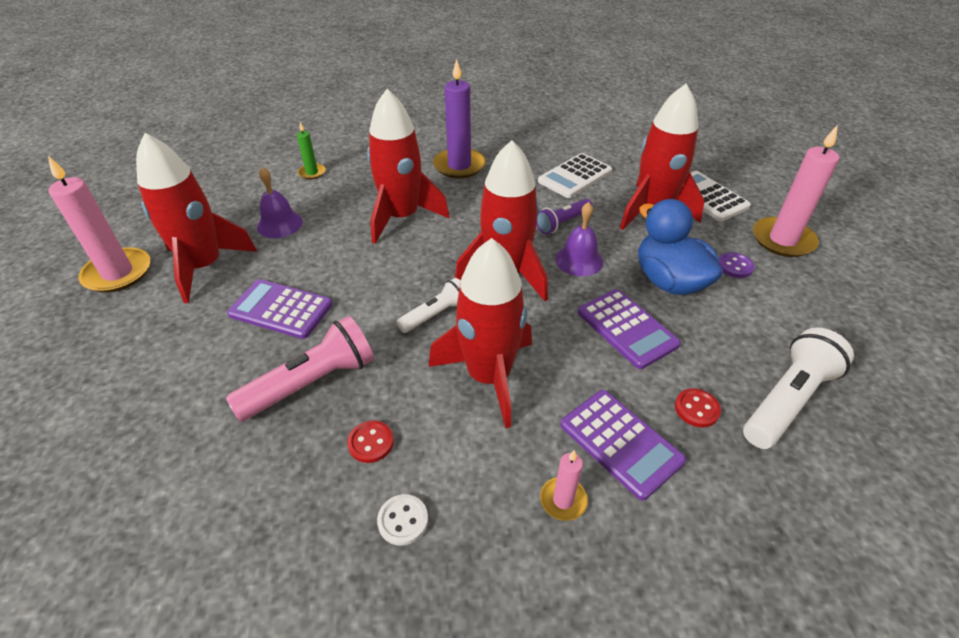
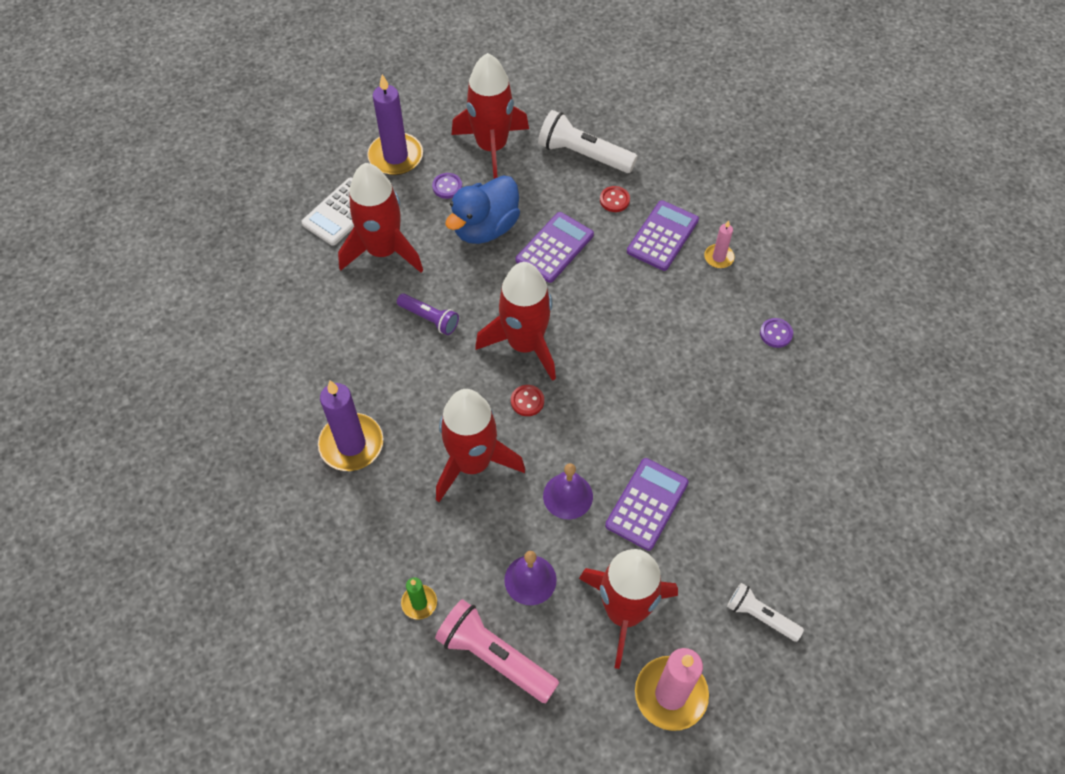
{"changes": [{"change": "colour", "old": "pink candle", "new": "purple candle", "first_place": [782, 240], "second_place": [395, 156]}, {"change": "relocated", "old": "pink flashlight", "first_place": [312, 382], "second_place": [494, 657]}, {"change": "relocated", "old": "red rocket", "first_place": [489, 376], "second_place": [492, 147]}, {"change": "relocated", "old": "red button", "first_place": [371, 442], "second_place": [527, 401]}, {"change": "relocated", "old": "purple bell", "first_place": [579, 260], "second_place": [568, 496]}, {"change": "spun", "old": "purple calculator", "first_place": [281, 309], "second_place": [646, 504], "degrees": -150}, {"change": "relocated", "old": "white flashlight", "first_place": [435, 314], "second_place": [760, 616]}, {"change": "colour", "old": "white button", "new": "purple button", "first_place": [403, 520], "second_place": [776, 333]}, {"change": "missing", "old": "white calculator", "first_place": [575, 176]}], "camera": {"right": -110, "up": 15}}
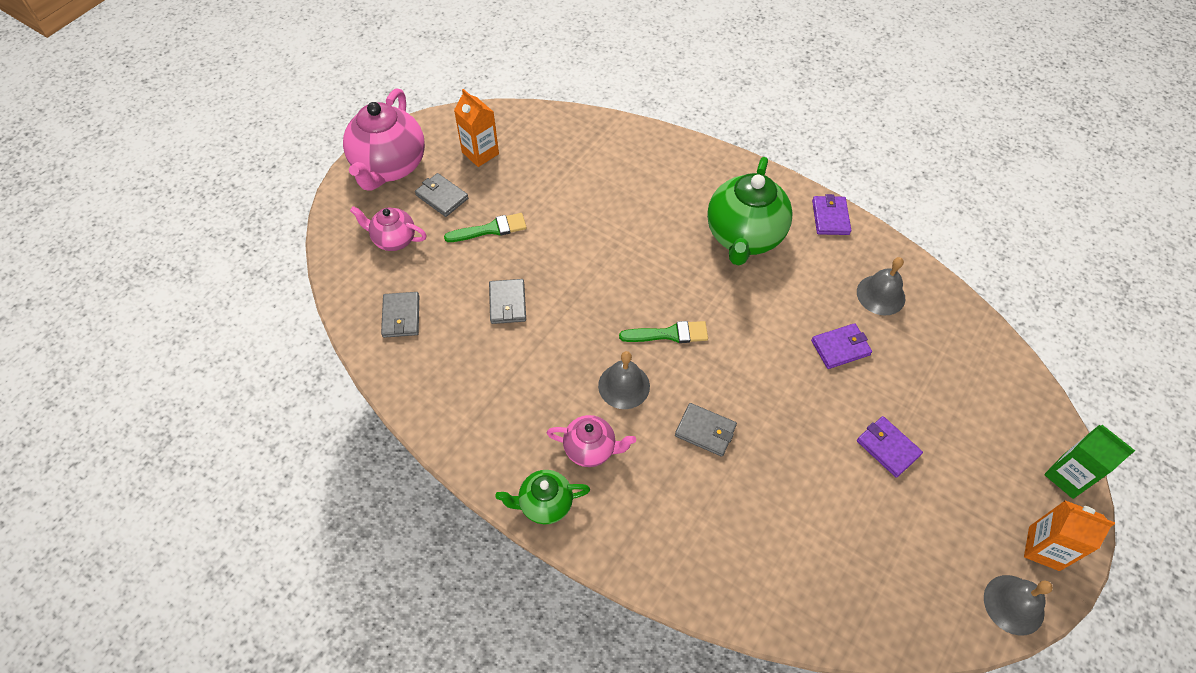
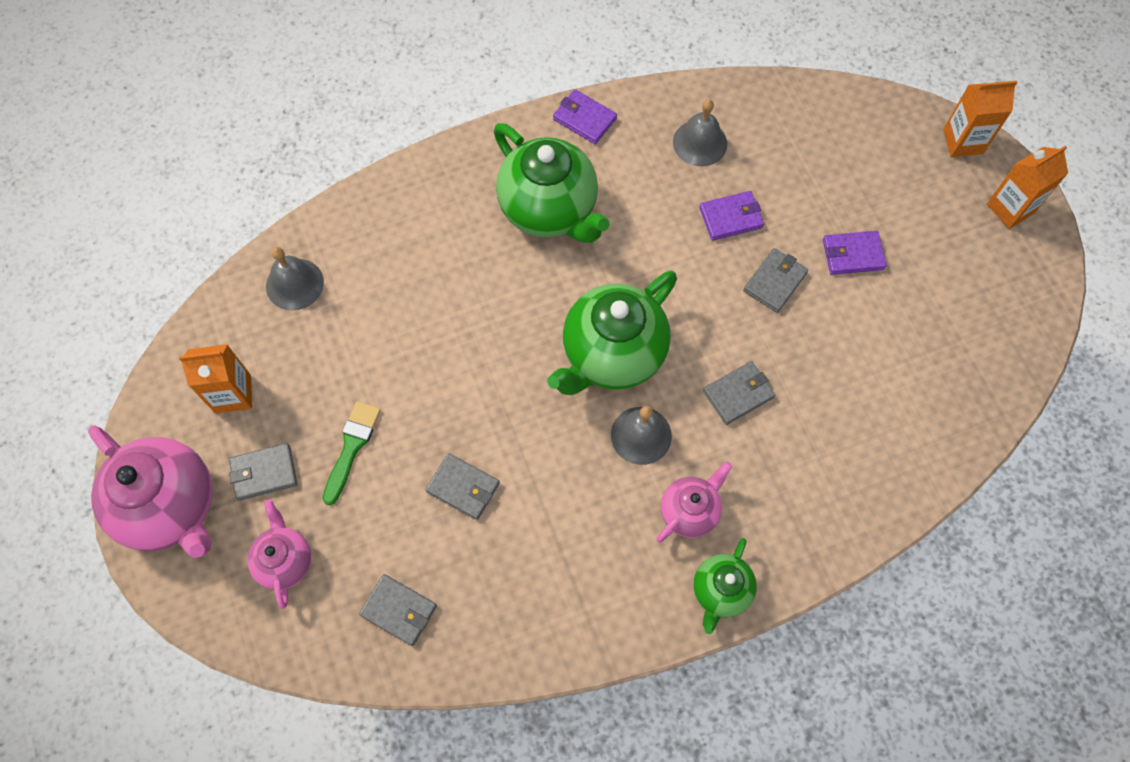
{"changes": [{"change": "spun", "old": "pink teapot", "first_place": [393, 240], "second_place": [285, 561], "degrees": 120}, {"change": "relocated", "old": "grey bell", "first_place": [1013, 604], "second_place": [294, 284]}, {"change": "exchanged", "old": "green brush", "new": "green teapot", "first_place": [669, 334], "second_place": [612, 355]}, {"change": "spun", "old": "purple wallet", "first_place": [840, 347], "second_place": [730, 217], "degrees": 60}, {"change": "appeared", "new": "grey wallet", "second_place": [774, 282]}, {"change": "colour", "old": "green carton", "new": "orange carton", "first_place": [1067, 476], "second_place": [963, 141]}], "camera": {"right": -55, "up": 10}}
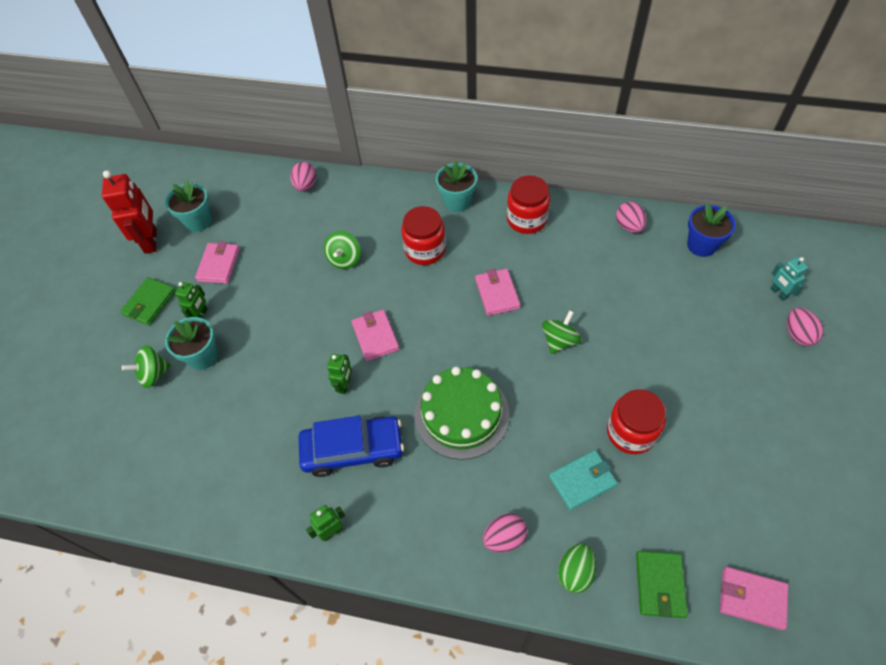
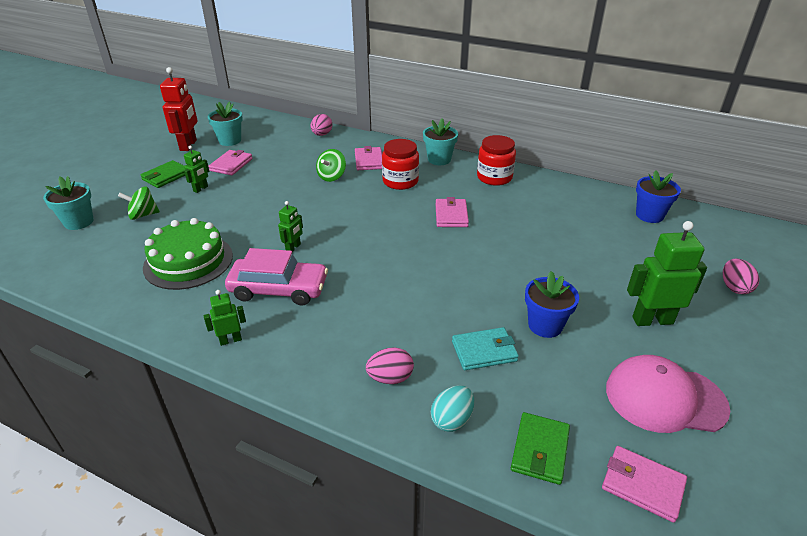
{"changes": [{"change": "relocated", "old": "turquoise flower pot", "first_place": [203, 356], "second_place": [79, 222]}, {"change": "relocated", "old": "green cake", "first_place": [461, 414], "second_place": [188, 261]}, {"change": "colour", "old": "blue car", "new": "pink car", "first_place": [353, 450], "second_place": [278, 289]}, {"change": "relocated", "old": "pink wallet", "first_place": [375, 337], "second_place": [369, 161]}, {"change": "colour", "old": "green egg", "new": "turquoise egg", "first_place": [575, 572], "second_place": [452, 420]}, {"change": "exchanged", "old": "red jar", "new": "blue flower pot", "first_place": [631, 432], "second_place": [545, 325]}, {"change": "appeared", "new": "pink cap", "second_place": [664, 398]}, {"change": "appeared", "new": "green robot", "second_place": [652, 320]}, {"change": "missing", "old": "green spinning top", "first_place": [559, 341]}, {"change": "missing", "old": "pink egg", "first_place": [628, 226]}, {"change": "missing", "old": "turquoise robot", "first_place": [778, 293]}], "camera": {"right": 10, "up": -20}}
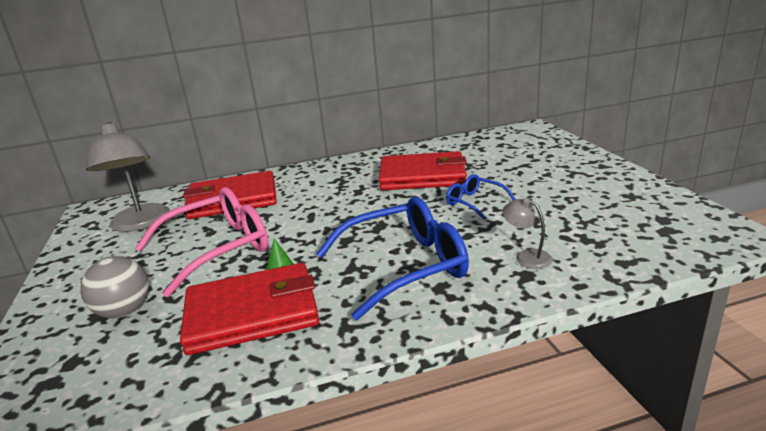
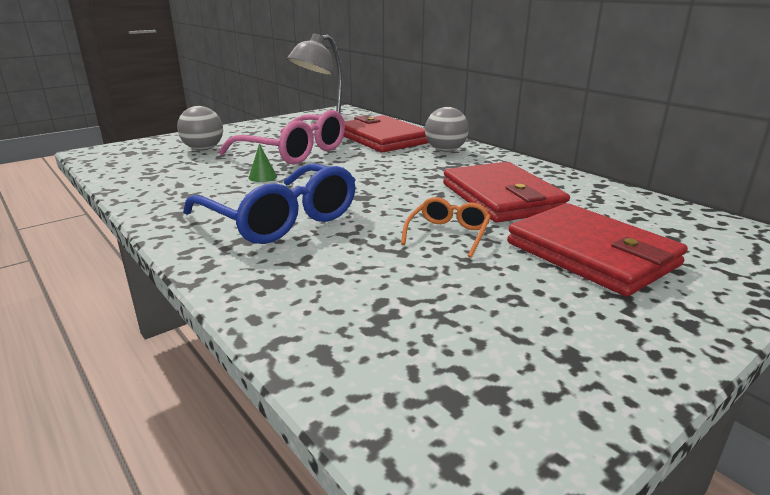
{"changes": [{"change": "colour", "old": "blue glasses", "new": "orange glasses", "first_place": [475, 202], "second_place": [448, 234]}, {"change": "appeared", "new": "grey ball", "second_place": [445, 150]}, {"change": "relocated", "old": "red wallet", "first_place": [252, 313], "second_place": [591, 254]}, {"change": "missing", "old": "grey lamp", "first_place": [527, 257]}], "camera": {"right": 65, "up": 0}}
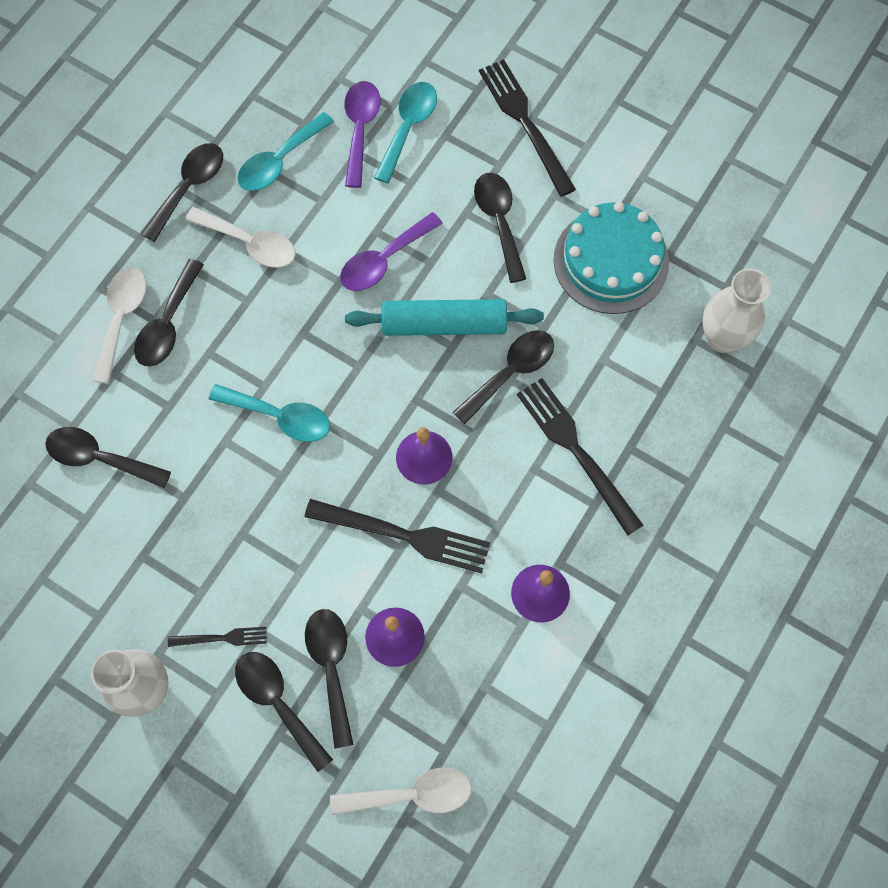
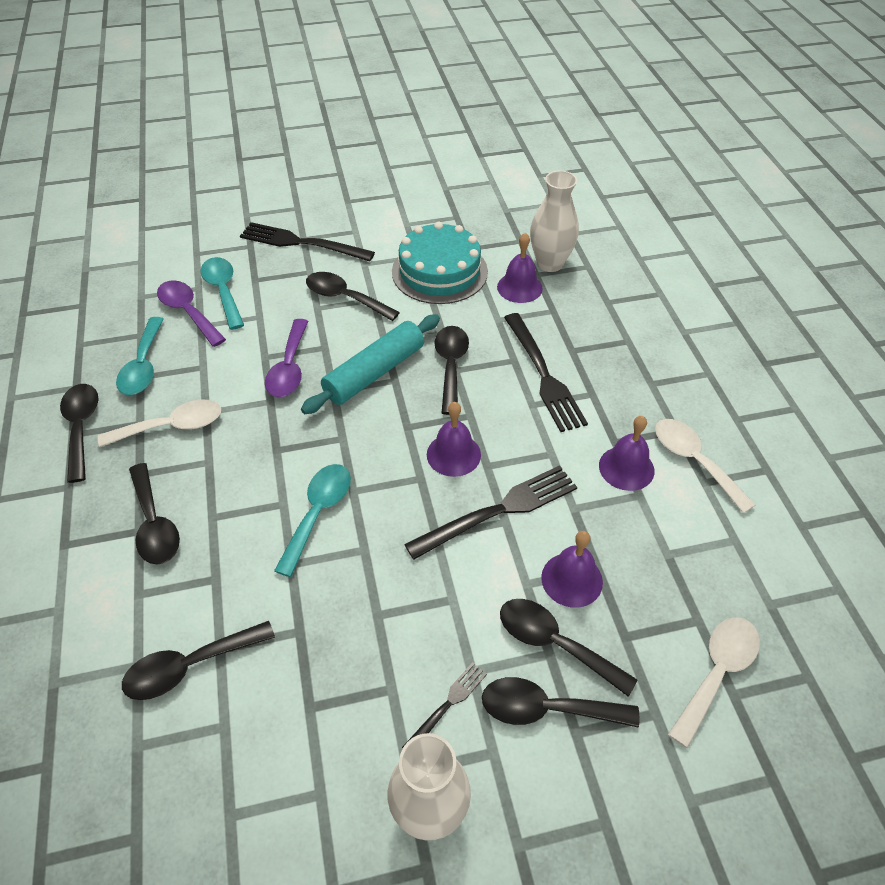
{"changes": [{"change": "spun", "old": "turquoise spoon", "first_place": [280, 417], "second_place": [318, 513], "degrees": -45}, {"change": "appeared", "new": "purple bell", "second_place": [519, 287]}, {"change": "spun", "old": "black fork", "first_place": [576, 450], "second_place": [543, 375], "degrees": -120}, {"change": "relocated", "old": "white spoon", "first_place": [122, 318], "second_place": [694, 461]}], "camera": {"right": -45, "up": -20}}
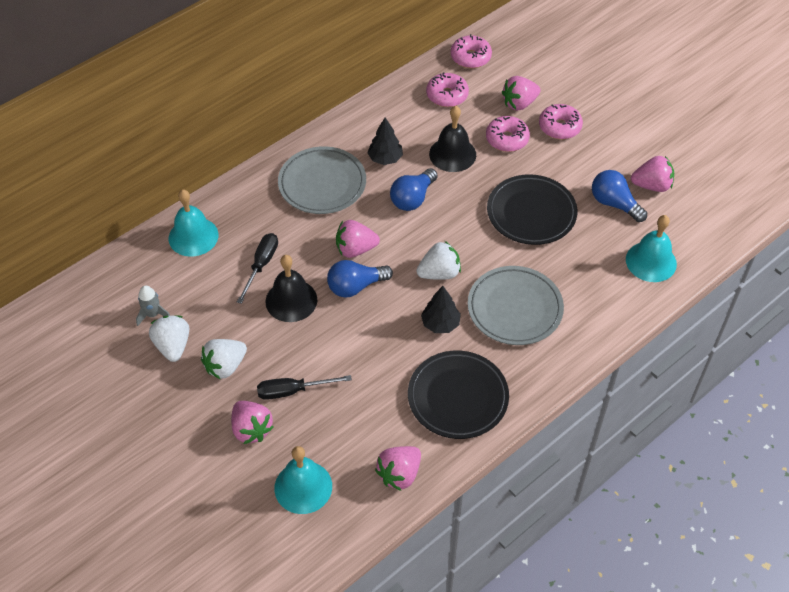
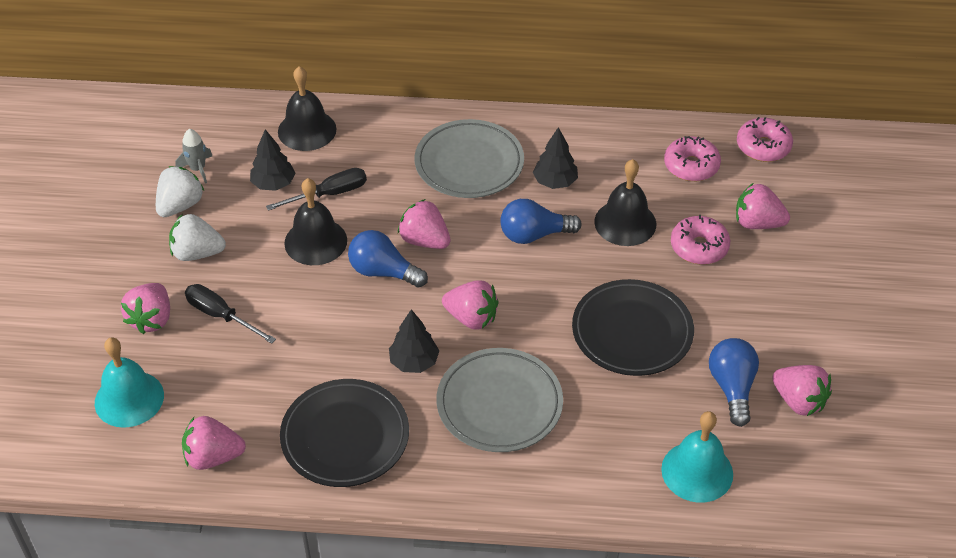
{"changes": [{"change": "appeared", "new": "black tree", "second_place": [273, 184]}, {"change": "colour", "old": "turquoise bell", "new": "black bell", "first_place": [193, 236], "second_place": [307, 130]}, {"change": "colour", "old": "white strawberry", "new": "pink strawberry", "first_place": [439, 273], "second_place": [471, 318]}, {"change": "missing", "old": "pink donut", "first_place": [559, 127]}], "camera": {"right": 45, "up": -5}}
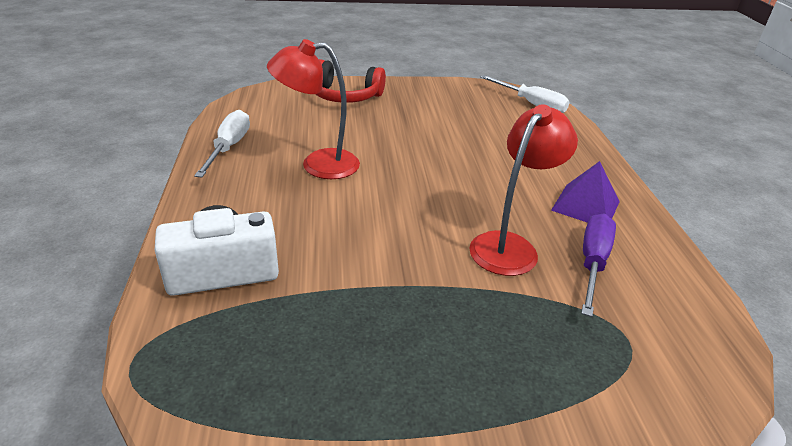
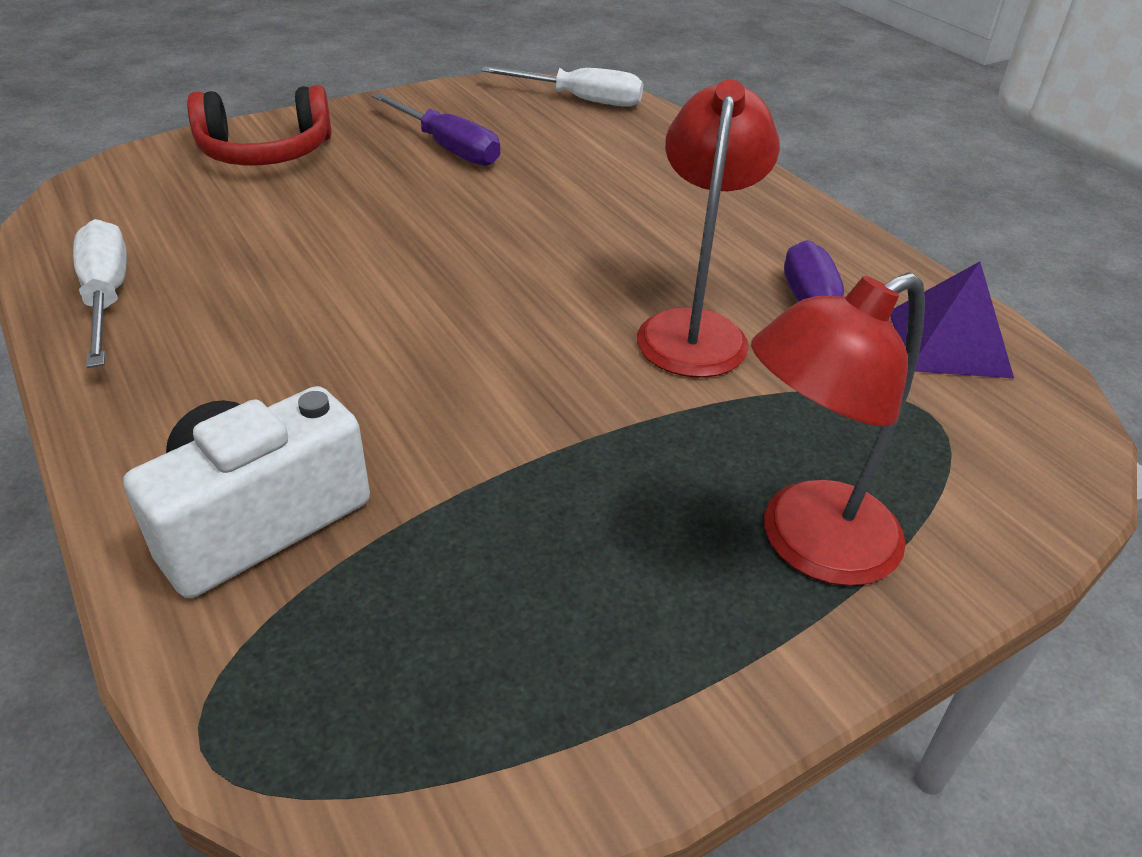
{"changes": [{"change": "appeared", "new": "purple screwdriver", "second_place": [448, 148]}, {"change": "relocated", "old": "red lamp", "first_place": [318, 164], "second_place": [808, 544]}, {"change": "relocated", "old": "purple pyramid", "first_place": [585, 205], "second_place": [948, 343]}], "camera": {"right": -25, "up": 5}}
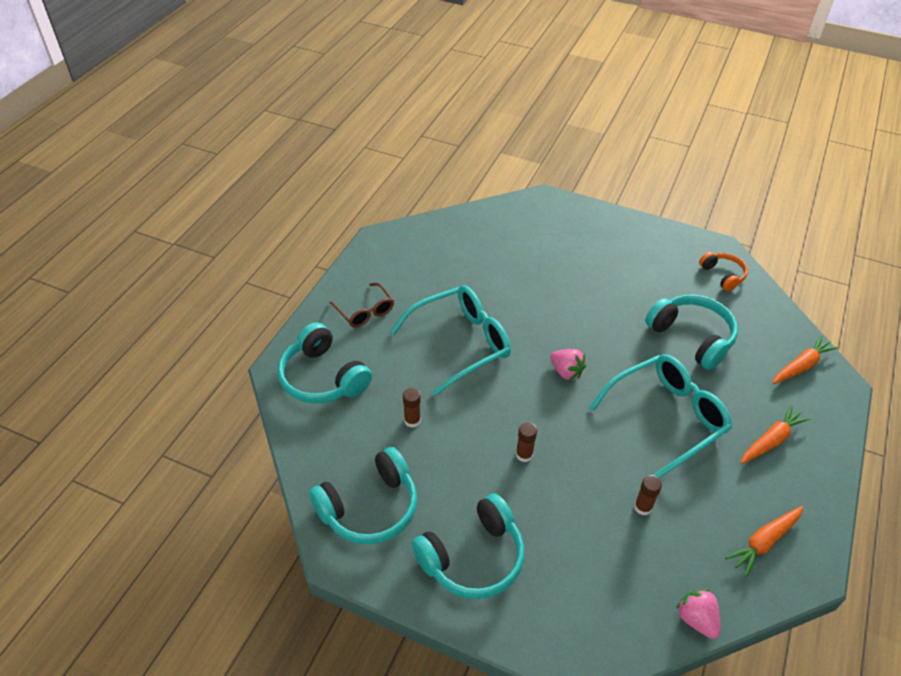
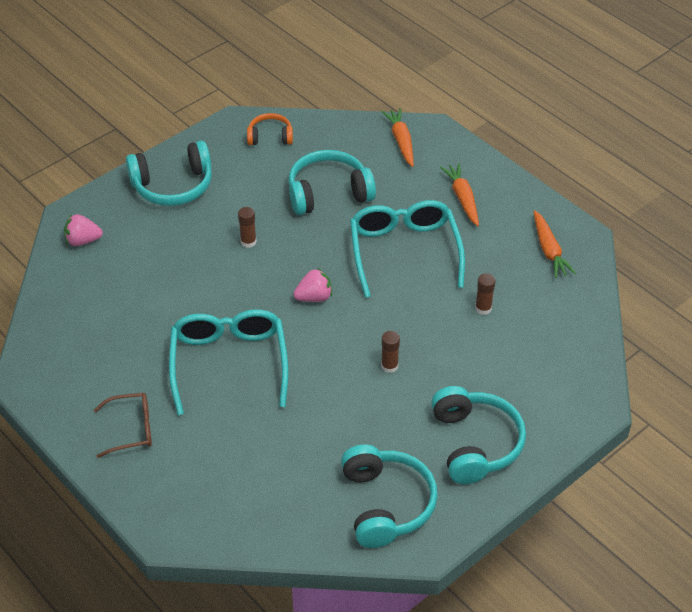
{"changes": [{"change": "relocated", "old": "pink strawberry", "first_place": [696, 619], "second_place": [83, 241]}, {"change": "relocated", "old": "turquoise headphones", "first_place": [322, 378], "second_place": [173, 186]}, {"change": "relocated", "old": "brown glue stick", "first_place": [412, 420], "second_place": [248, 242]}], "camera": {"right": -65, "up": 0}}
